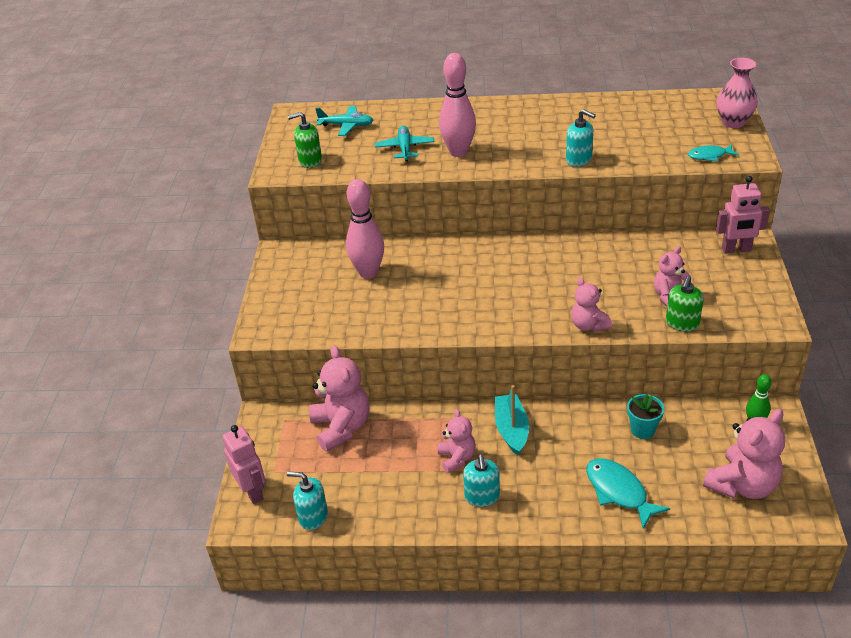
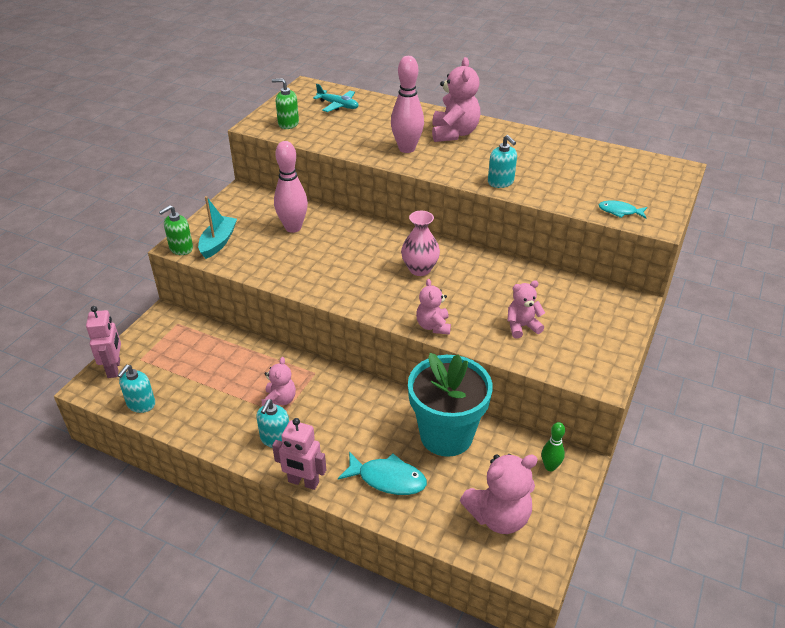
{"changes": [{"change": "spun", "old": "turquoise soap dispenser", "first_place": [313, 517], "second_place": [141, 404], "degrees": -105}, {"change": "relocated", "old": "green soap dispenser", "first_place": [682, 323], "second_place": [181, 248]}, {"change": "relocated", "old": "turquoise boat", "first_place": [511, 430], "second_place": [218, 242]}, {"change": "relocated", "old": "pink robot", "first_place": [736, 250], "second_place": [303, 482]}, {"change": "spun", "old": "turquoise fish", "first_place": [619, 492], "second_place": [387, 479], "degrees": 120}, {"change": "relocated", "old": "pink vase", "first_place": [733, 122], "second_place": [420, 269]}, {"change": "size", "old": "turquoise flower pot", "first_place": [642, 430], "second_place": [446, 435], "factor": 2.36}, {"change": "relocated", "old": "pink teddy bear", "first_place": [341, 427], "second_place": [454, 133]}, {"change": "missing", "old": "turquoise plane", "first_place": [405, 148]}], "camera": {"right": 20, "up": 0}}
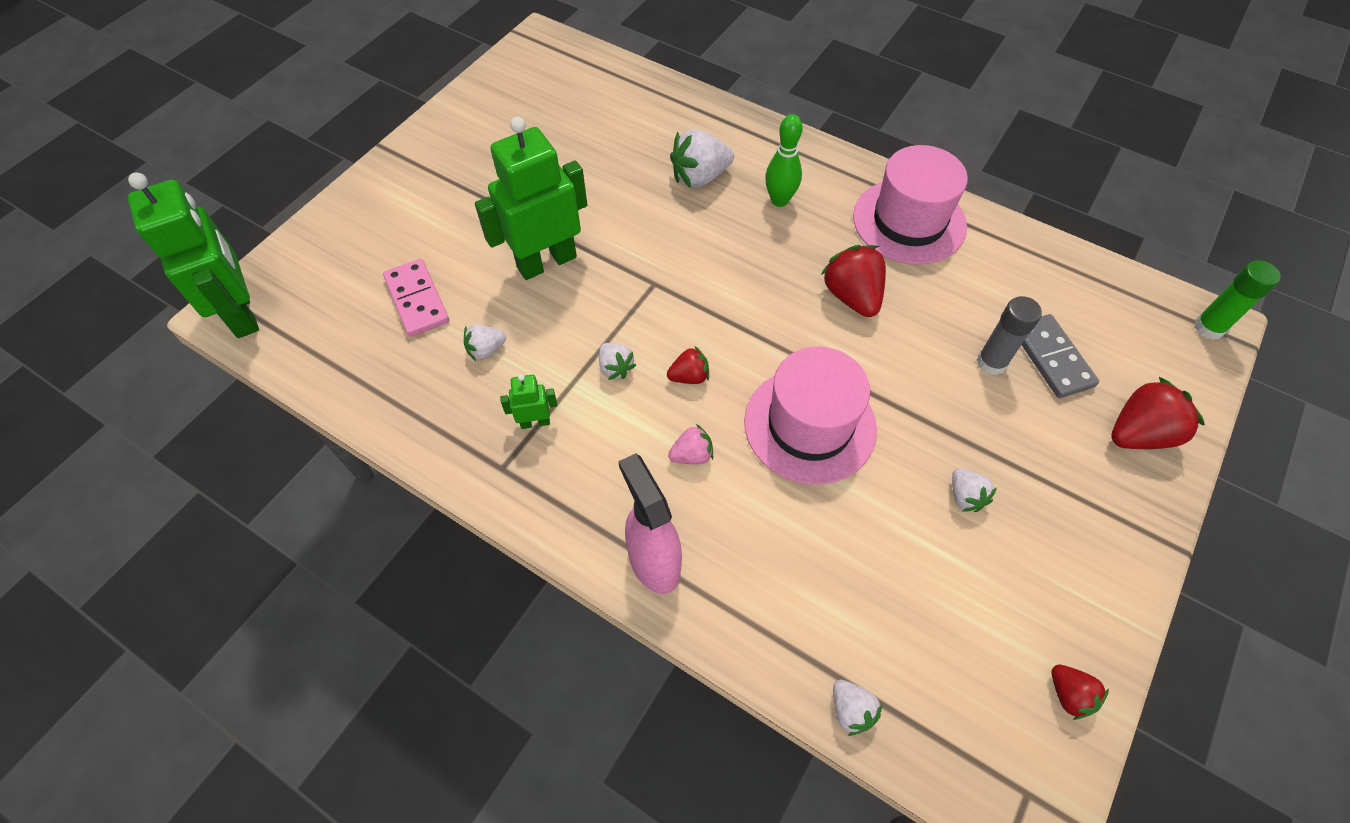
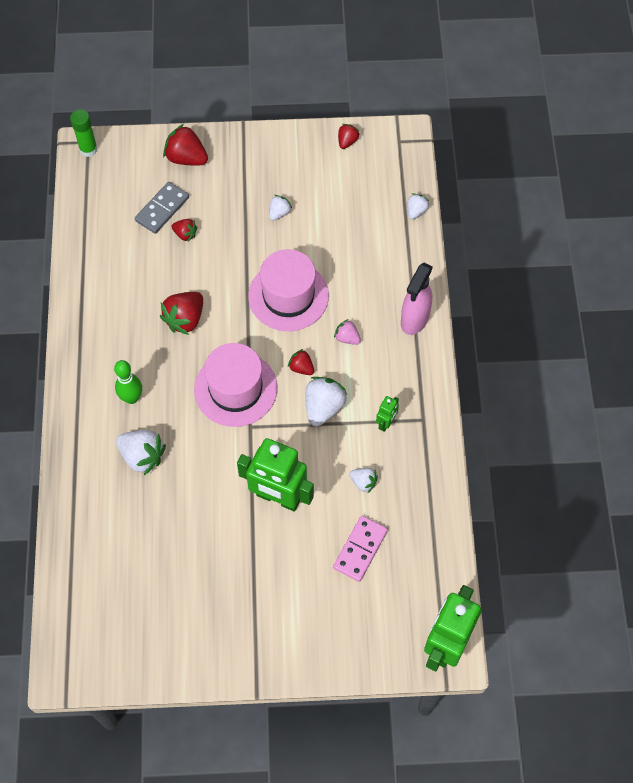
{"changes": [{"change": "exchanged", "old": "grey glue stick", "new": "red strawberry", "first_place": [991, 362], "second_place": [185, 234]}, {"change": "relocated", "old": "pink hat", "first_place": [909, 221], "second_place": [235, 389]}, {"change": "size", "old": "white strawberry", "first_place": [615, 368], "second_place": [323, 407], "factor": 1.77}, {"change": "spun", "old": "green robot", "first_place": [535, 422], "second_place": [386, 423], "degrees": -105}], "camera": {"right": -125, "up": 5}}
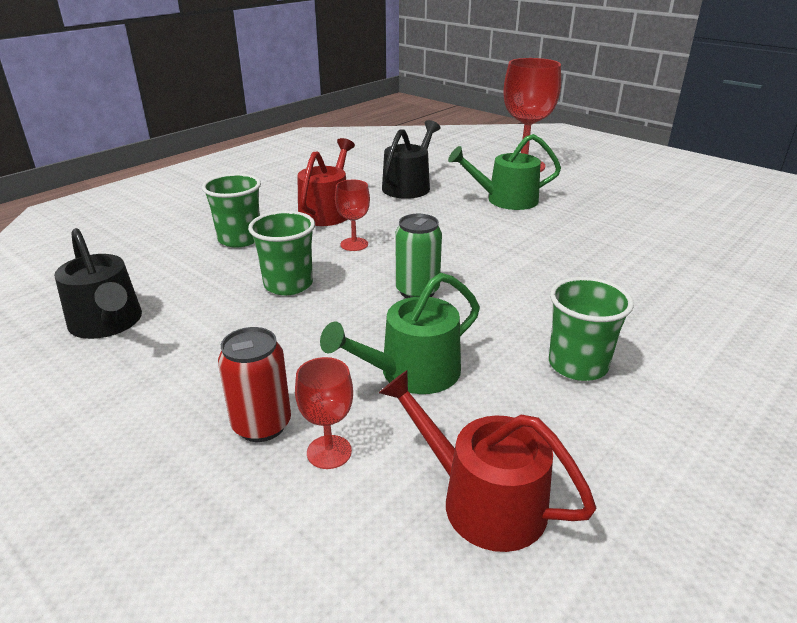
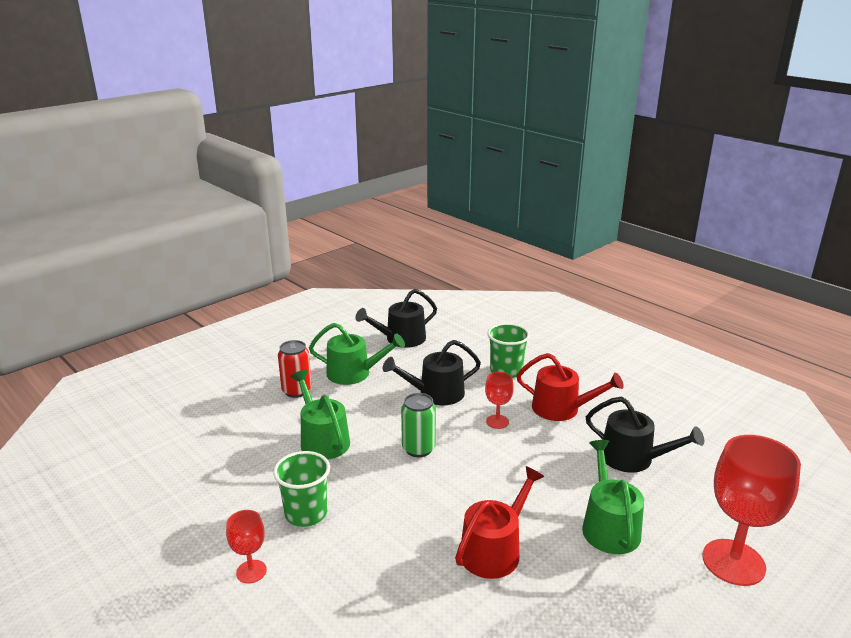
{"changes": [{"change": "relocated", "old": "red goblet", "first_place": [329, 452], "second_place": [251, 571]}, {"change": "appeared", "new": "green watering can", "second_place": [354, 373]}, {"change": "exchanged", "old": "green cup", "new": "black watering can", "first_place": [288, 284], "second_place": [436, 394]}, {"change": "relocated", "old": "red watering can", "first_place": [482, 500], "second_place": [494, 550]}], "camera": {"right": 95, "up": -5}}
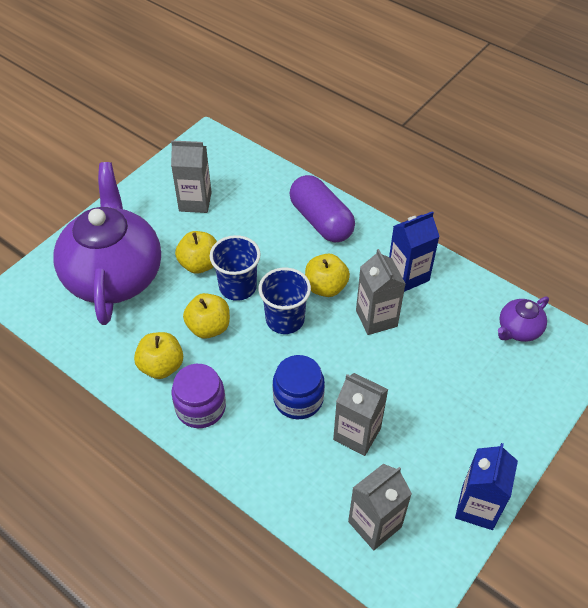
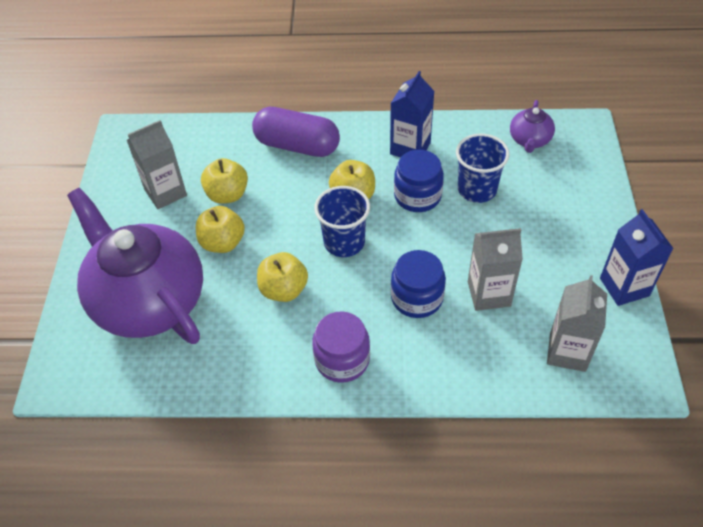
{"changes": [{"change": "relocated", "old": "yellow apple", "first_place": [161, 366], "second_place": [227, 195]}, {"change": "exchanged", "old": "grey carton", "new": "blue jar", "first_place": [376, 318], "second_place": [417, 196]}, {"change": "relocated", "old": "blue cup", "first_place": [237, 287], "second_place": [477, 189]}], "camera": {"right": -35, "up": 0}}
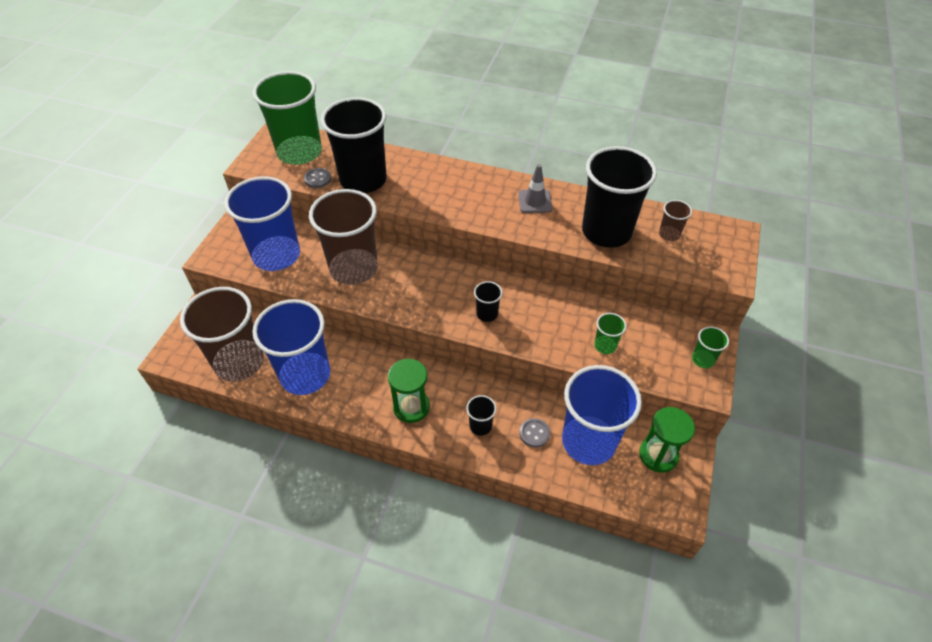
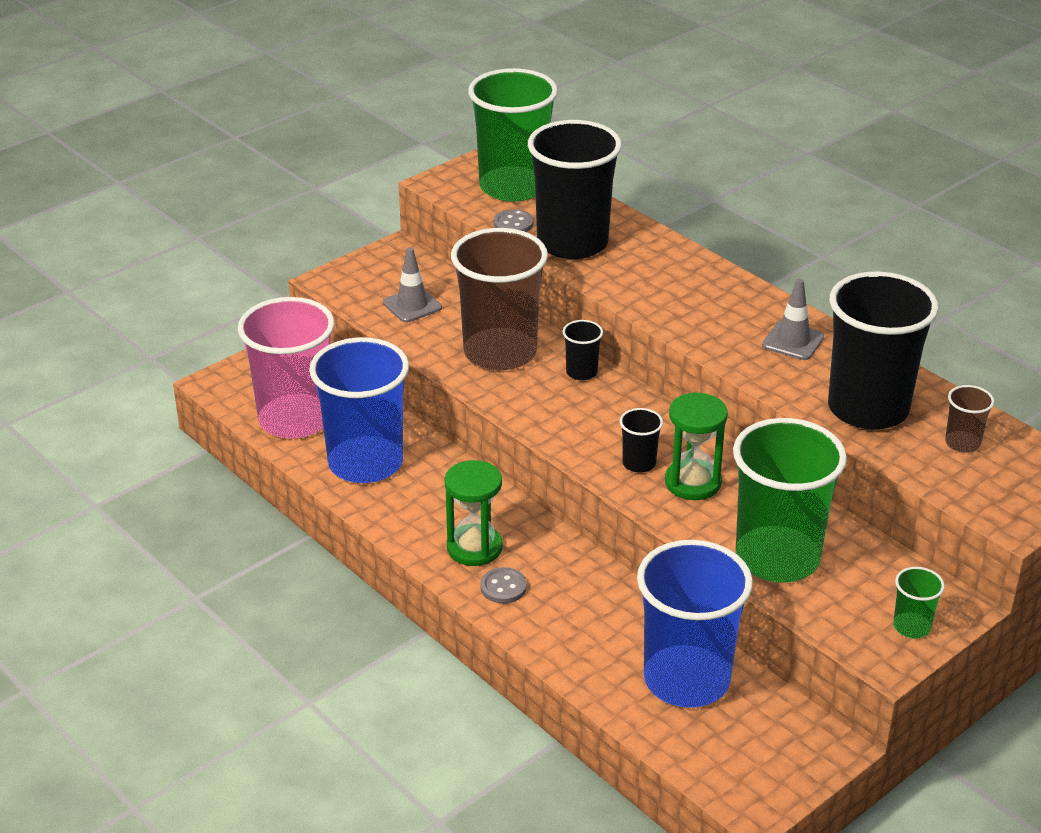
{"changes": [{"change": "colour", "old": "brown cup", "new": "pink cup", "first_place": [239, 362], "second_place": [295, 419]}, {"change": "exchanged", "old": "blue cup", "new": "grey traffic cone", "first_place": [276, 255], "second_place": [412, 305]}, {"change": "relocated", "old": "grey button", "first_place": [534, 433], "second_place": [503, 587]}, {"change": "relocated", "old": "black cup", "first_place": [480, 426], "second_place": [581, 372]}, {"change": "relocated", "old": "green hourglass", "first_place": [658, 455], "second_place": [693, 482]}, {"change": "size", "old": "green cup", "first_place": [605, 345], "second_place": [777, 558], "factor": 2.36}], "camera": {"right": 30, "up": -15}}
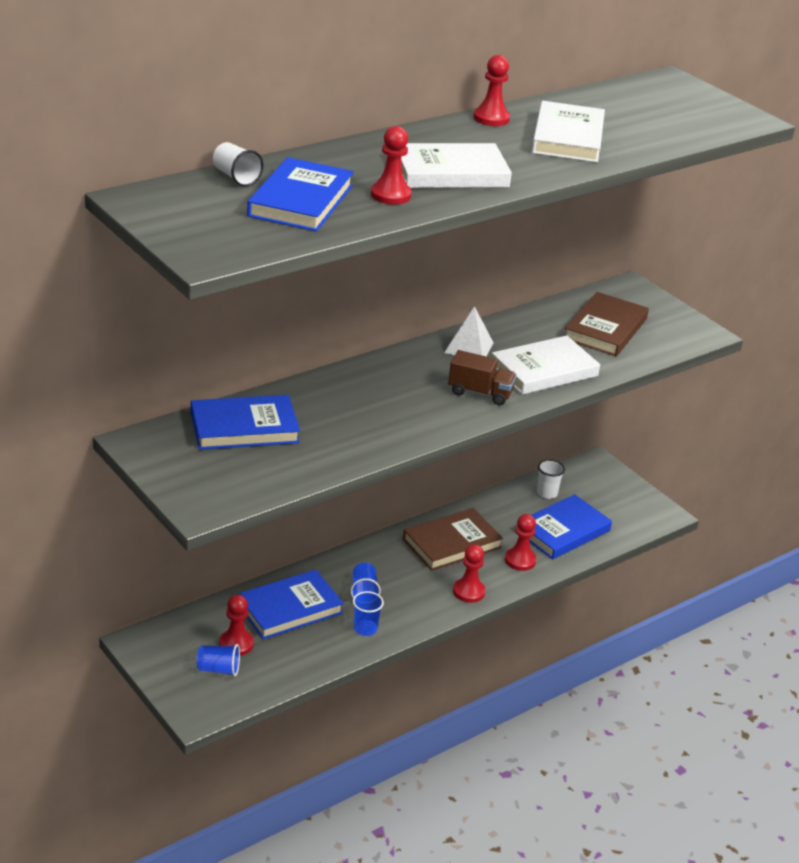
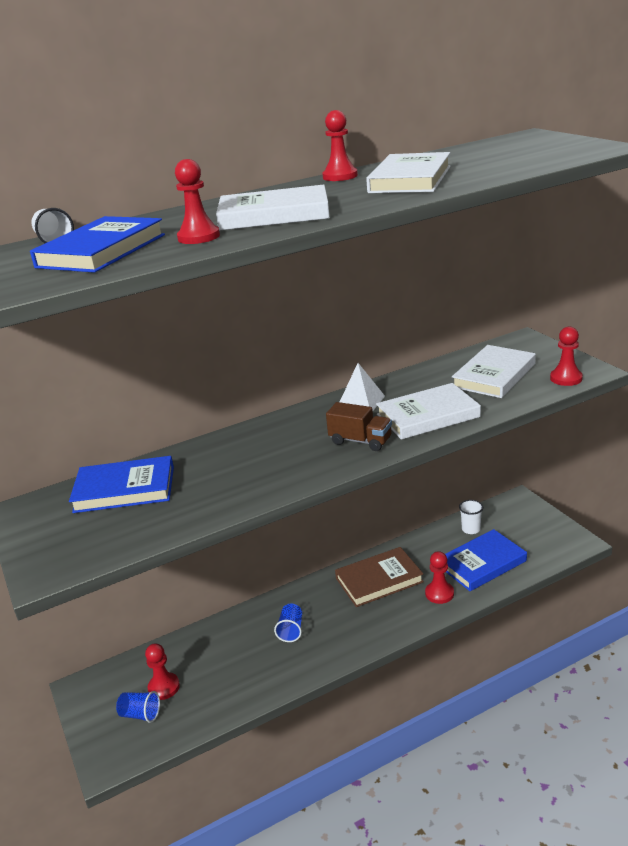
{"changes": [{"change": "colour", "old": "brown book", "new": "white book", "first_place": [605, 329], "second_place": [494, 375]}, {"change": "relocated", "old": "red pawn", "first_place": [468, 592], "second_place": [566, 378]}, {"change": "missing", "old": "blue book", "first_place": [289, 608]}, {"change": "missing", "old": "blue cup", "first_place": [365, 629]}], "camera": {"right": 15, "up": -5}}
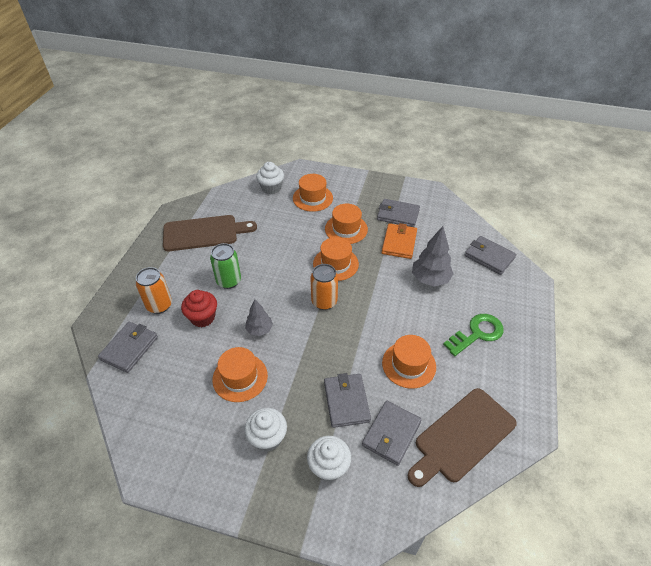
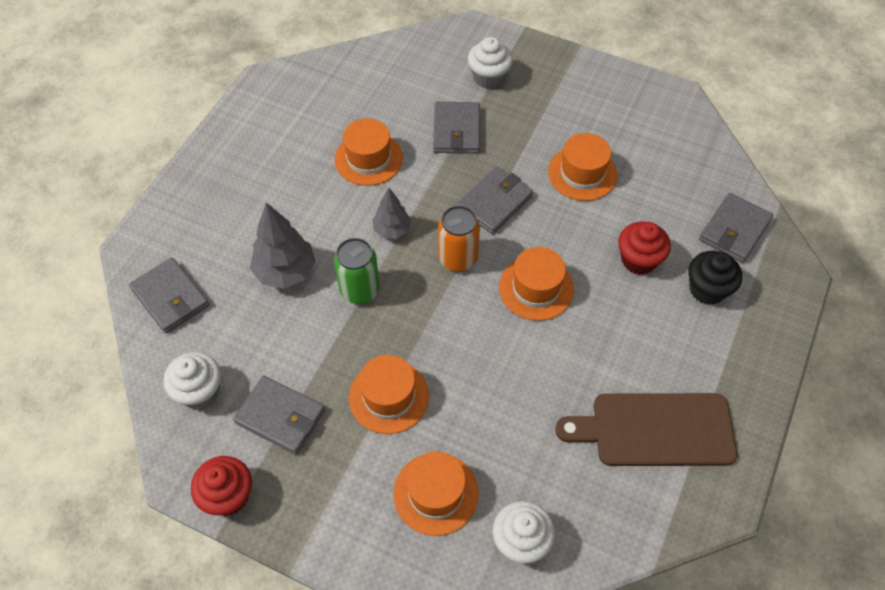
{"changes": [{"change": "relocated", "old": "white cupcake", "first_place": [267, 438], "second_place": [199, 391]}, {"change": "appeared", "new": "red cupcake", "second_place": [228, 496]}, {"change": "relocated", "old": "green can", "first_place": [229, 281], "second_place": [360, 290]}, {"change": "relocated", "old": "grey tree", "first_place": [259, 330], "second_place": [392, 230]}, {"change": "relocated", "old": "grey wallet", "first_place": [391, 434], "second_place": [494, 203]}, {"change": "relocated", "old": "orange hat", "first_place": [335, 264], "second_place": [536, 288]}, {"change": "exchanged", "old": "orange can", "new": "black cupcake", "first_place": [159, 305], "second_place": [707, 289]}, {"change": "missing", "old": "orange wallet", "first_place": [399, 243]}, {"change": "missing", "old": "brown cutting board", "first_place": [462, 437]}, {"change": "missing", "old": "green key", "first_place": [477, 333]}], "camera": {"right": -170, "up": 10}}
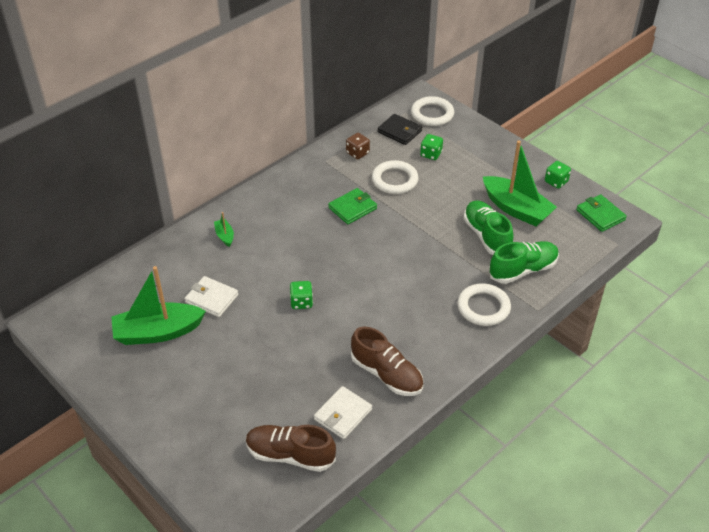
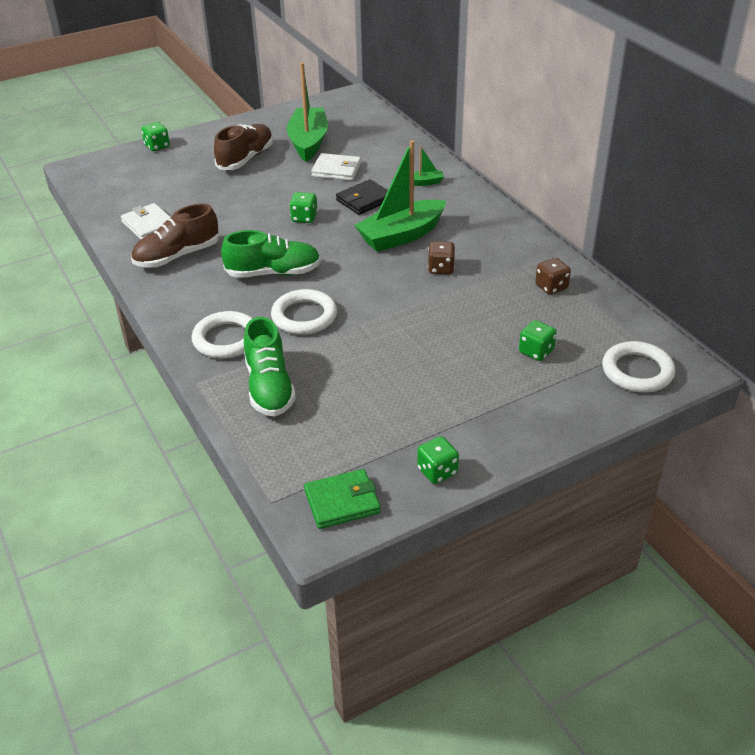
{"changes": [{"change": "appeared", "new": "green dice", "second_place": [157, 146]}, {"change": "relocated", "old": "brown shoe", "first_place": [290, 455], "second_place": [245, 159]}, {"change": "relocated", "old": "green shoe", "first_place": [486, 236], "second_place": [273, 273]}, {"change": "relocated", "old": "white ring", "first_place": [394, 180], "second_place": [304, 316]}, {"change": "spun", "old": "white wallet", "first_place": [211, 298], "second_place": [336, 170], "degrees": 60}, {"change": "relocated", "old": "black wallet", "first_place": [399, 131], "second_place": [364, 200]}, {"change": "relocated", "old": "green boat", "first_place": [516, 209], "second_place": [401, 235]}, {"change": "exchanged", "old": "green wallet", "new": "brown dice", "first_place": [352, 208], "second_place": [441, 268]}], "camera": {"right": 105, "up": -5}}
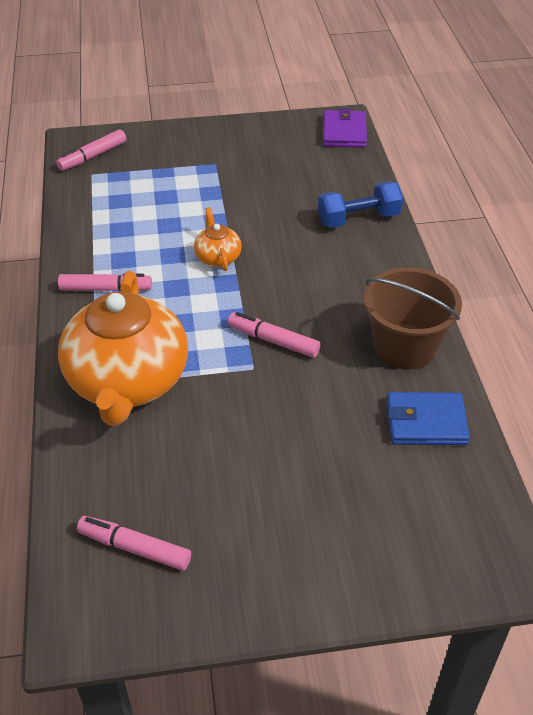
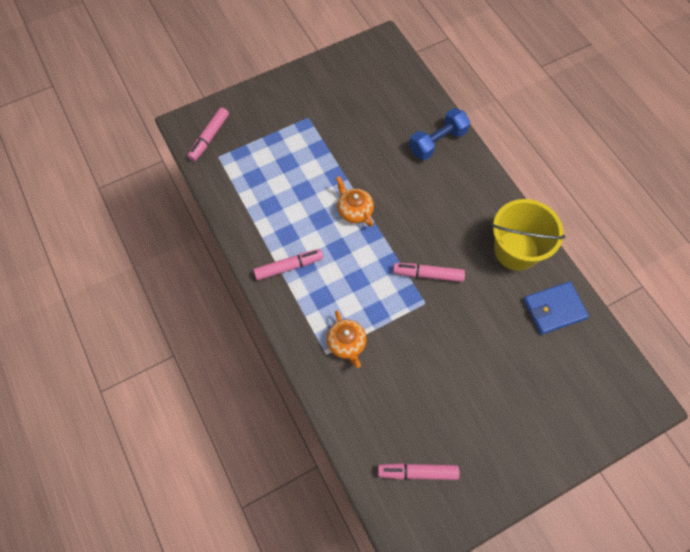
{"changes": [{"change": "size", "old": "orange teapot", "first_place": [128, 382], "second_place": [347, 344], "factor": 0.43}, {"change": "colour", "old": "brown bucket", "new": "yellow bucket", "first_place": [405, 346], "second_place": [516, 250]}, {"change": "missing", "old": "purple wallet", "first_place": [344, 132]}], "camera": {"right": -20, "up": 20}}
